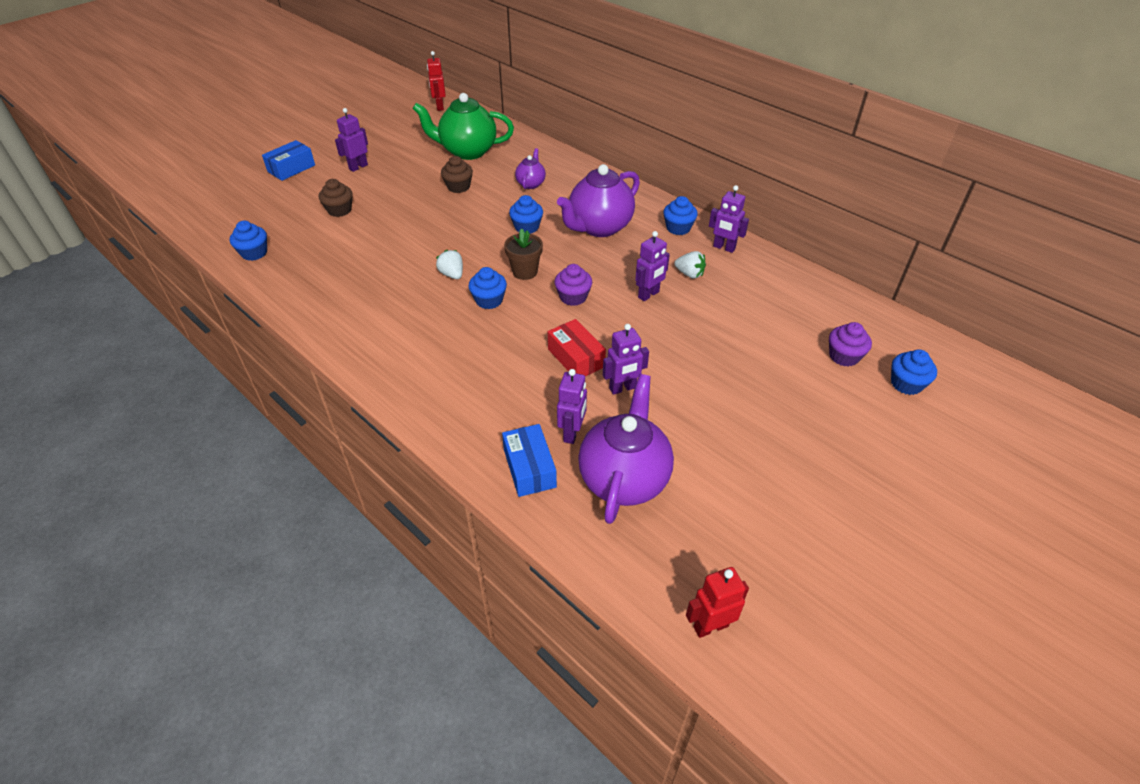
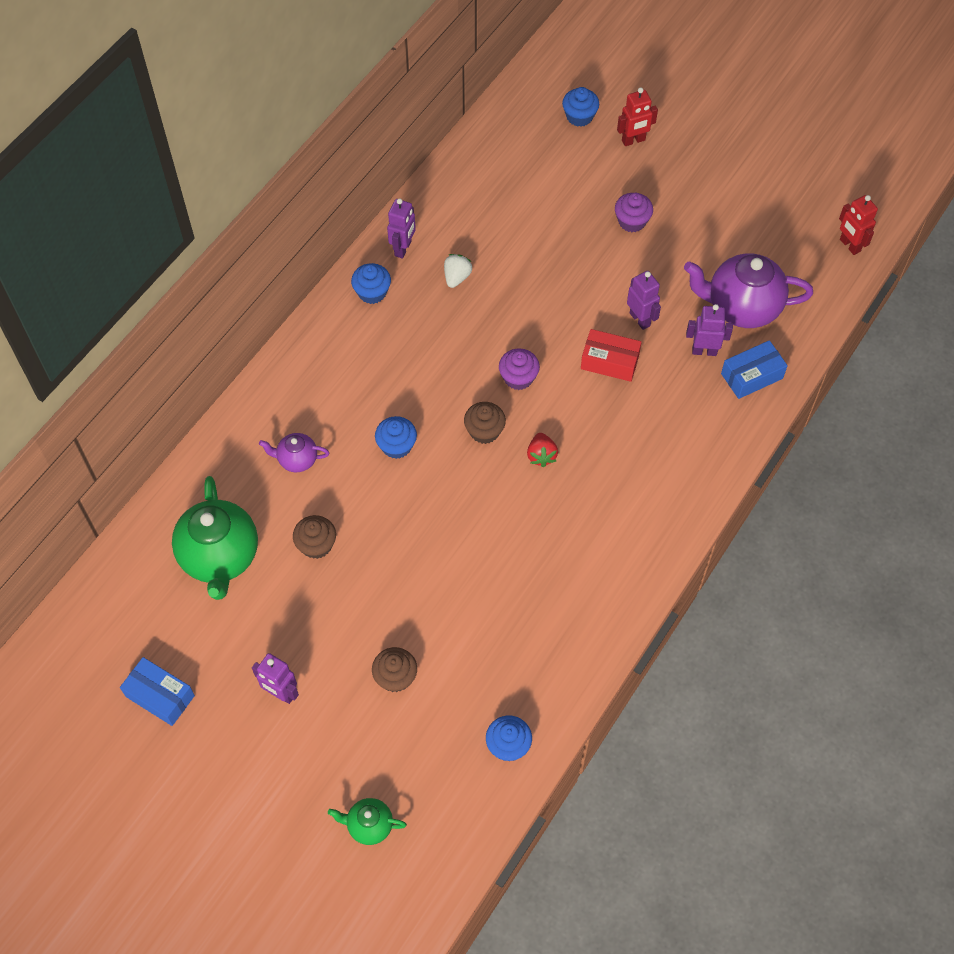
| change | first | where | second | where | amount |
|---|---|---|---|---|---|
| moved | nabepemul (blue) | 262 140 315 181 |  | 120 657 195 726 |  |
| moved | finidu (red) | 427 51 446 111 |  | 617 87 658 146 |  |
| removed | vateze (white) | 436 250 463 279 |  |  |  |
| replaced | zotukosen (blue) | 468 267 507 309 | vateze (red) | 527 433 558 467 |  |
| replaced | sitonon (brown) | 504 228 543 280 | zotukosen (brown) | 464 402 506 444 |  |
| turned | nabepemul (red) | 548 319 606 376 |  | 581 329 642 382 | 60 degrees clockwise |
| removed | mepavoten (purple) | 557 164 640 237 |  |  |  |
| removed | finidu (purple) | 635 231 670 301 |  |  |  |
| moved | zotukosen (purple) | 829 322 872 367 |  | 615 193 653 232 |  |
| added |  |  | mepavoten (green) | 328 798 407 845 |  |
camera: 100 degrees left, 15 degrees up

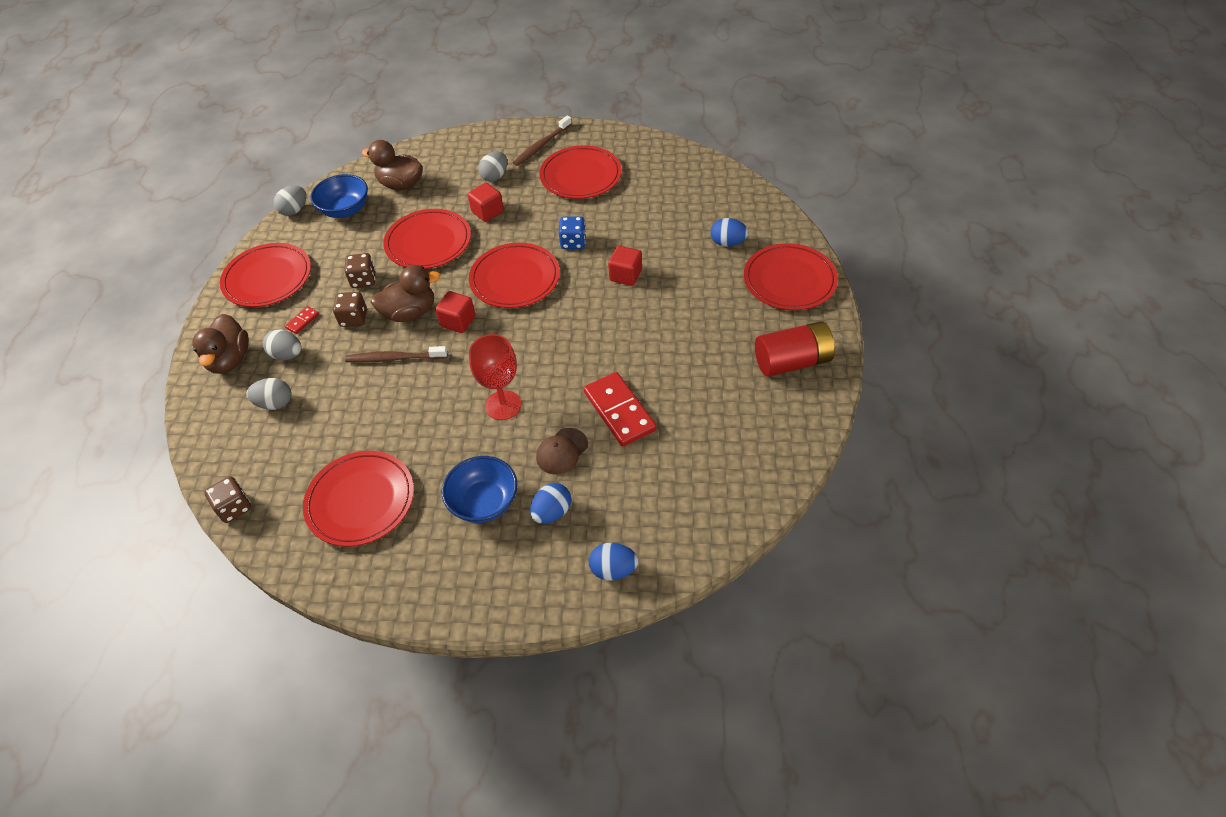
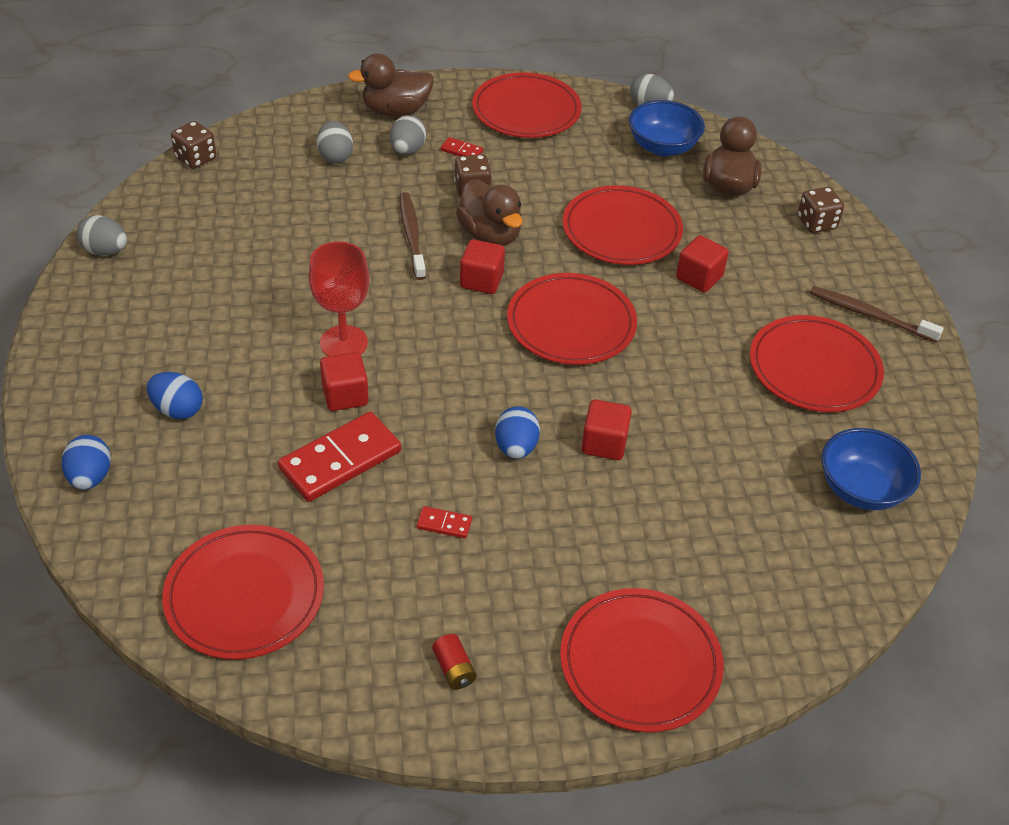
| change | first | where | second | where | amount |
|---|---|---|---|---|---|
| moved | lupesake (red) | 303 451 414 547 |  | 162 525 324 660 |  |
| moved | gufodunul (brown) | 345 253 376 288 |  | 797 187 844 233 |  |
| moved | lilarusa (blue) | 442 456 518 523 |  | 821 428 921 510 |  |
| moved | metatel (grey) | 478 151 507 182 |  | 76 215 127 256 |  |
| removed | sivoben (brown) | 536 428 588 474 |  |  |  |
| removed | gufodunul (blue) | 559 216 586 249 |  |  |  |
| moved | metatel (blue) | 711 218 748 247 |  | 495 406 540 459 |  |
| resized | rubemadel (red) | 755 321 835 377 |  | 432 634 477 690 | x0.43 |
| added |  |  | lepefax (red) | 320 352 369 411 |  |
| added |  |  | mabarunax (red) | 417 506 472 539 |  |
camera: 75 degrees right, 5 degrees down

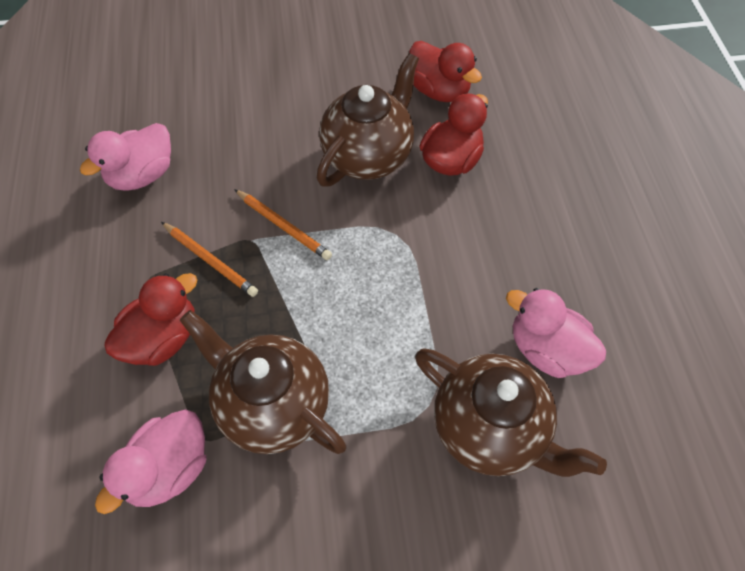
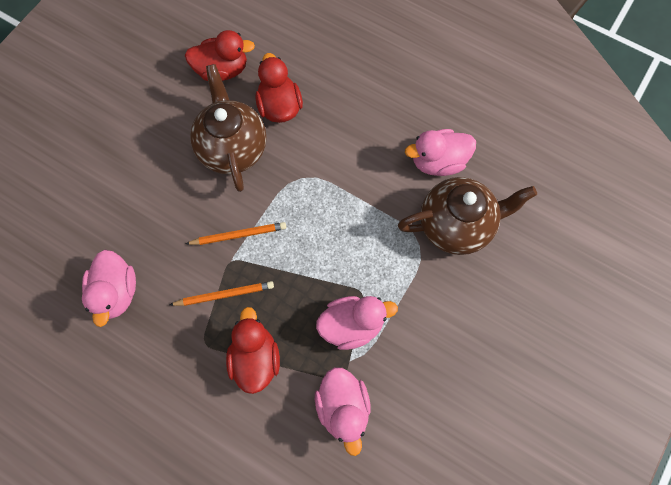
| change | first | where | second | where | amount |
|---|---|---|---|---|---|
| replaced | mepavoten (brown) | 180 310 346 454 | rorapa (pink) | 316 296 398 350 |  |
camera: 50 degrees left, 10 degrees up

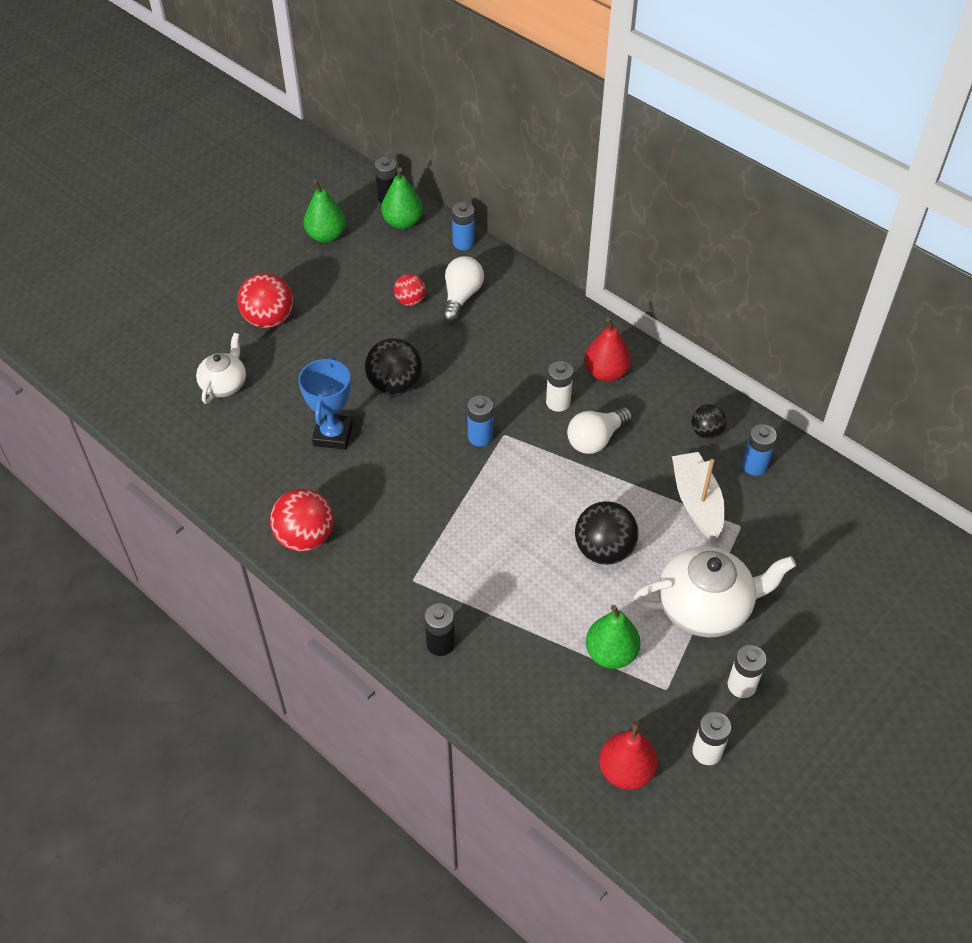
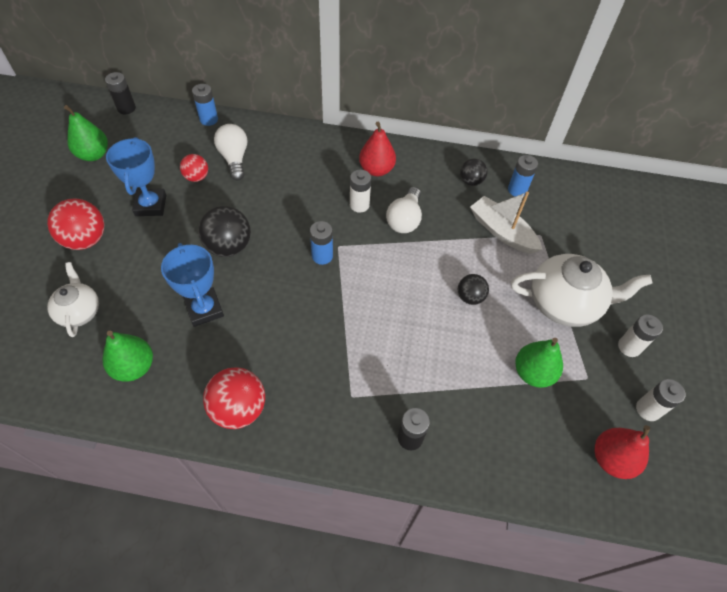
| change | first | where | second | where | amount |
|---|---|---|---|---|---|
| moved | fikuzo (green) | 381 167 423 229 |  | 102 331 153 382 |  |
| resized | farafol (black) | 575 501 638 565 |  | 458 274 489 305 | x0.59 |
| turned | mepavoten (white) | 633 547 796 637 |  | 511 254 652 327 | 45 degrees clockwise |
| added |  |  | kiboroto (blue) | 106 137 166 216 |  |
camera: 35 degrees left, 5 degrees up

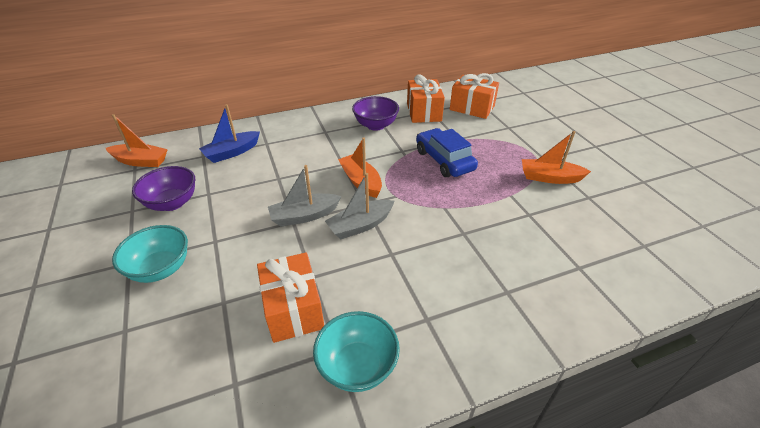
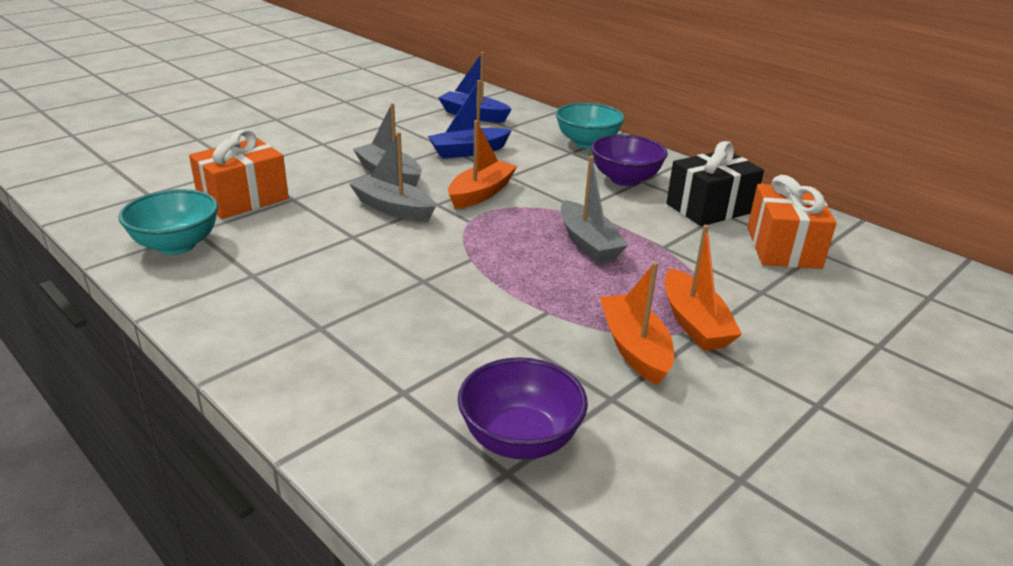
| change | first | where | second | where | amount |
|---|---|---|---|---|---|
| moved | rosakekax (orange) | 106 114 168 167 |  | 665 225 742 351 |  |
| moved | lilarusa (turquoise) | 112 225 188 283 |  | 556 103 625 149 |  |
| moved | lilarusa (purple) | 132 166 195 211 |  | 458 357 588 459 |  |
| recoloured | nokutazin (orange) | 407 75 445 123 | nokutazin (black) | 666 141 764 226 |  |
| replaced | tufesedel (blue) | 416 128 478 177 | rosakekax (grey) | 561 156 628 263 |  |
| added |  |  | rosakekax (blue) | 428 80 512 159 |  |
camera: 65 degrees right, 10 degrees down

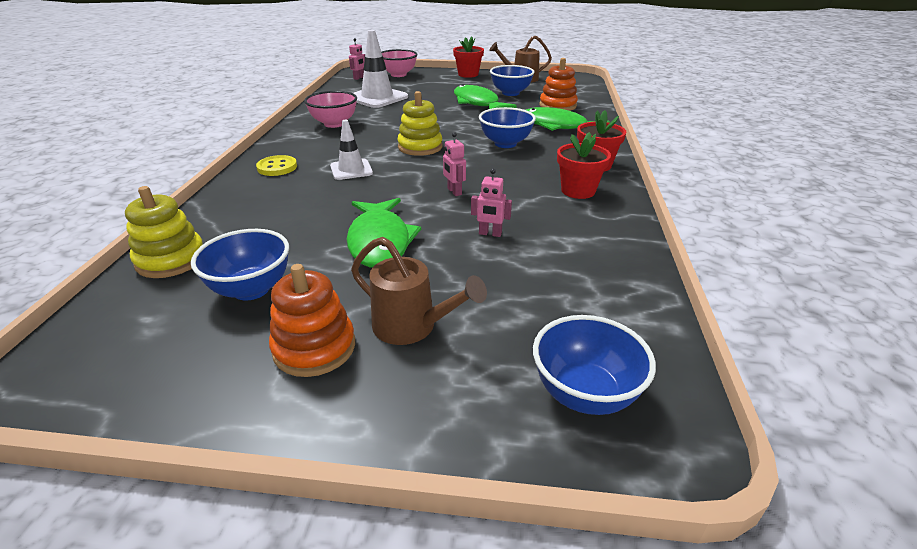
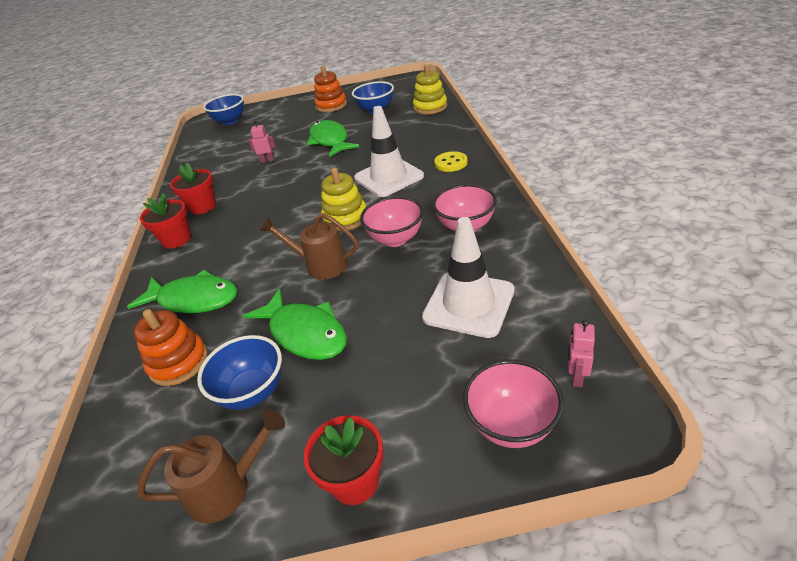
| change | first | where | second | where | amount |
|---|---|---|---|---|---|
| resized | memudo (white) | 330 120 373 180 |  | 354 106 424 197 | x1.69 |
| moved | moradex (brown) | 351 237 487 345 |  | 260 213 359 280 |  |
| removed | finidu (pink) | 443 132 466 196 |  |  |  |
| removed | lilarusa (blue) | 479 107 536 148 |  |  |  |
| added |  |  | lilarusa (pink) | 360 196 423 247 |  |
camera: 170 degrees right, 5 degrees up

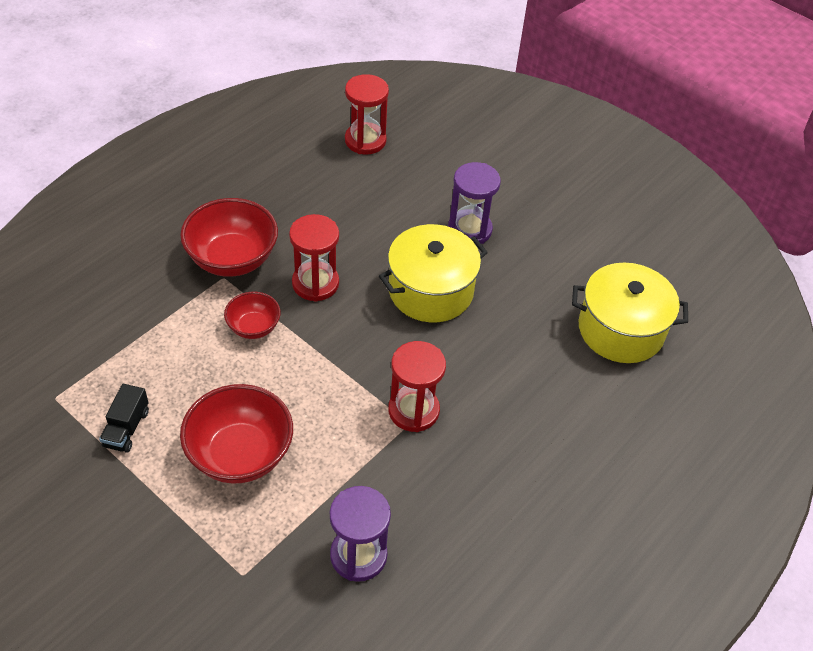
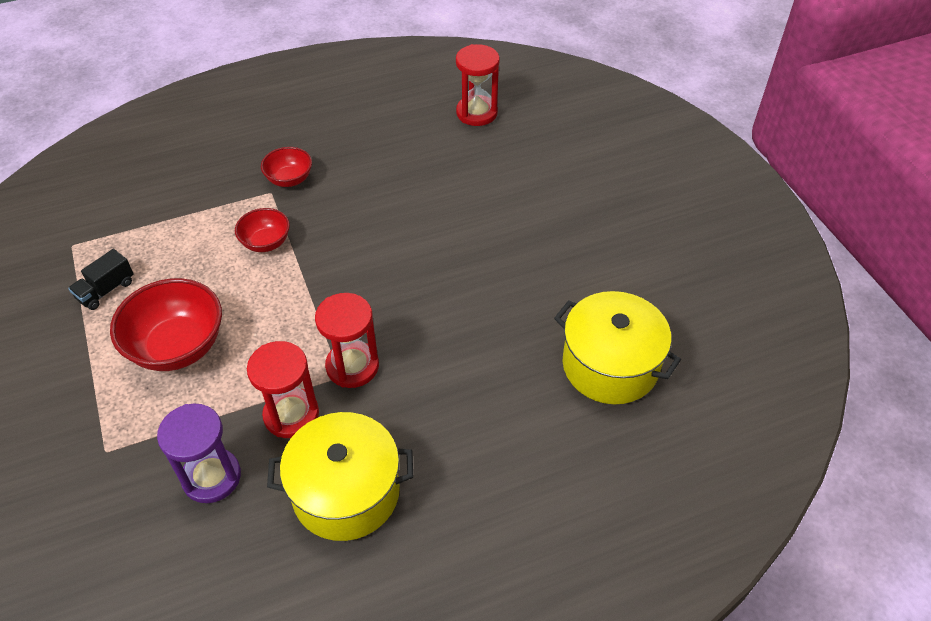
| change | first | where | second | where | amount |
|---|---|---|---|---|---|
| resized | lilarusa (red) | 180 198 278 277 |  | 261 147 312 187 | x0.56 |
| moved | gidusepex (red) | 289 214 339 302 |  | 247 341 319 438 |  |
| moved | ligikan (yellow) | 379 224 488 322 |  | 267 412 413 541 |  |
| removed | gidusepex (purple) | 448 162 501 244 |  |  |  |
camera: 30 degrees right, 0 degrees up

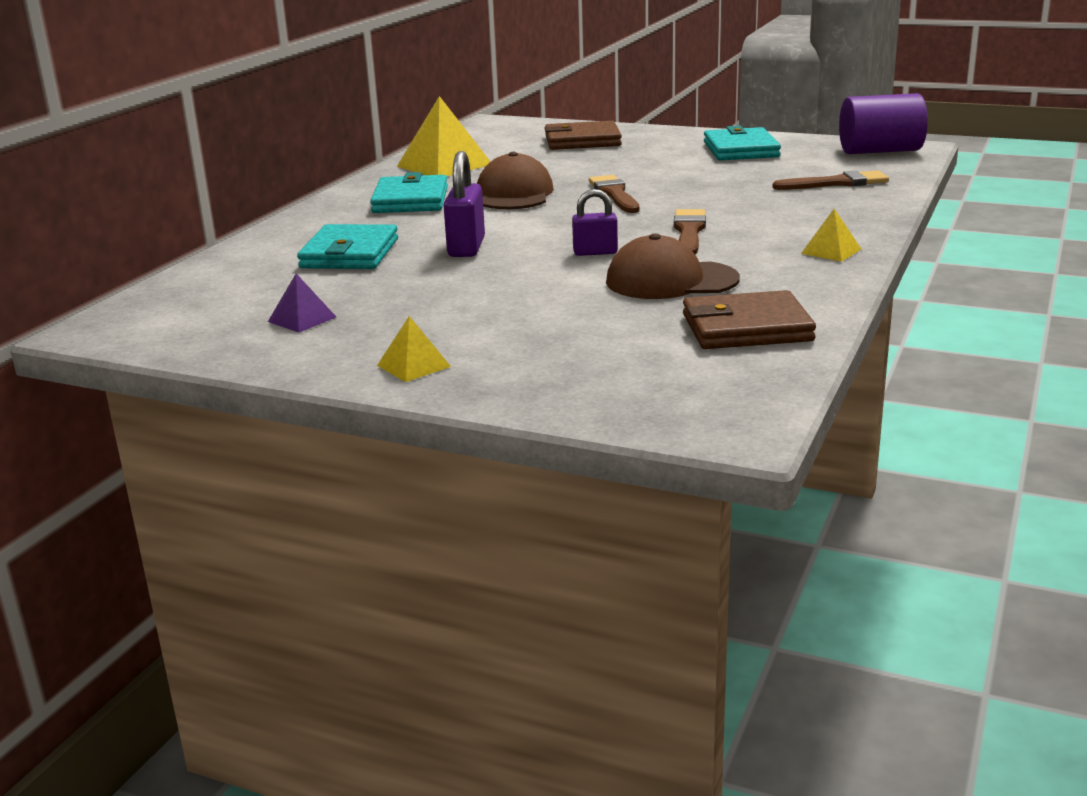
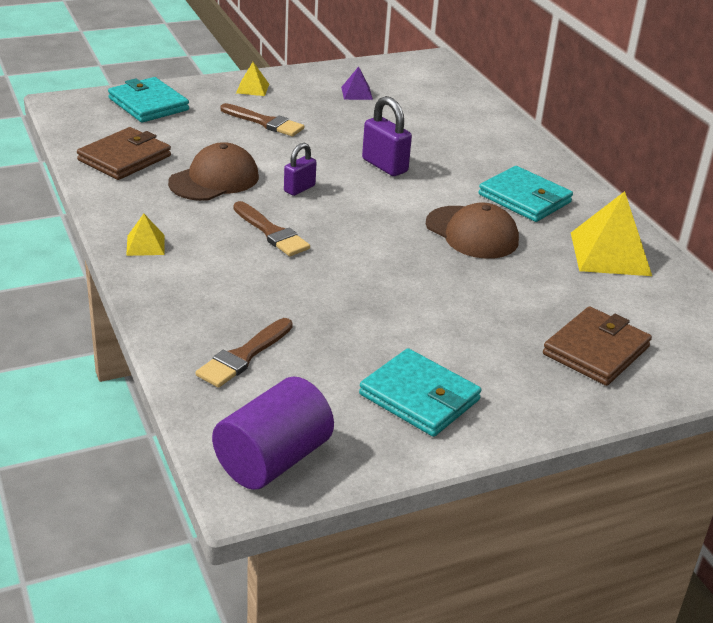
| change | first | where | second | where | amount |
|---|---|---|---|---|---|
| moved | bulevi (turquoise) | 297 224 398 269 |  | 108 77 189 123 |  |
| moved | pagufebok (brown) | 589 175 640 213 |  | 221 103 304 136 |  |
camera: 130 degrees right, 10 degrees up

